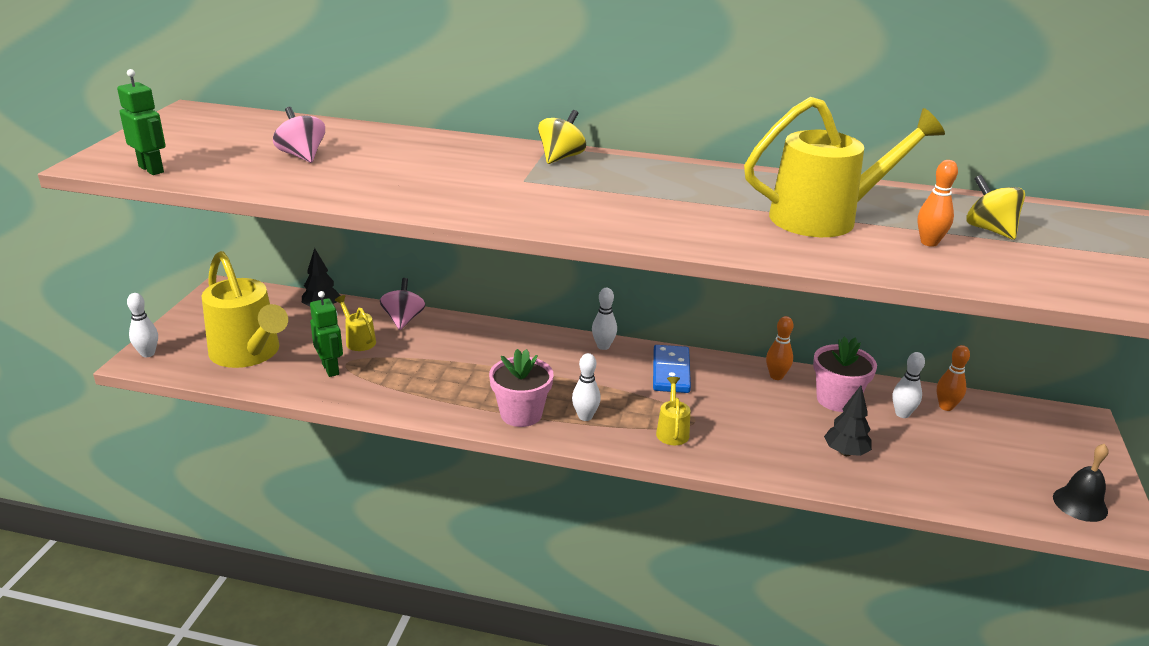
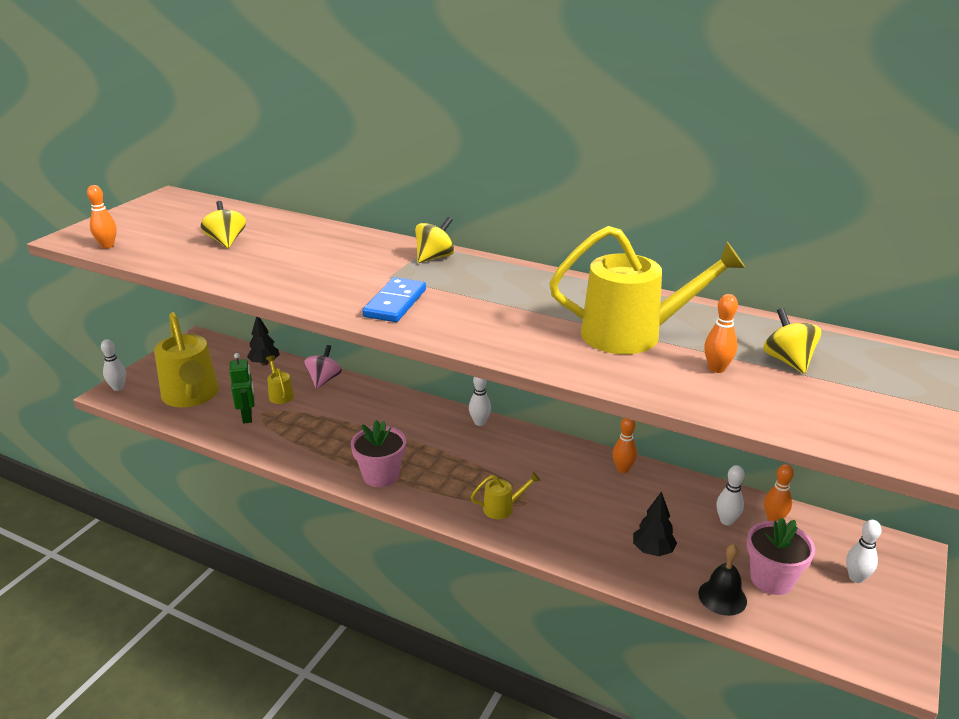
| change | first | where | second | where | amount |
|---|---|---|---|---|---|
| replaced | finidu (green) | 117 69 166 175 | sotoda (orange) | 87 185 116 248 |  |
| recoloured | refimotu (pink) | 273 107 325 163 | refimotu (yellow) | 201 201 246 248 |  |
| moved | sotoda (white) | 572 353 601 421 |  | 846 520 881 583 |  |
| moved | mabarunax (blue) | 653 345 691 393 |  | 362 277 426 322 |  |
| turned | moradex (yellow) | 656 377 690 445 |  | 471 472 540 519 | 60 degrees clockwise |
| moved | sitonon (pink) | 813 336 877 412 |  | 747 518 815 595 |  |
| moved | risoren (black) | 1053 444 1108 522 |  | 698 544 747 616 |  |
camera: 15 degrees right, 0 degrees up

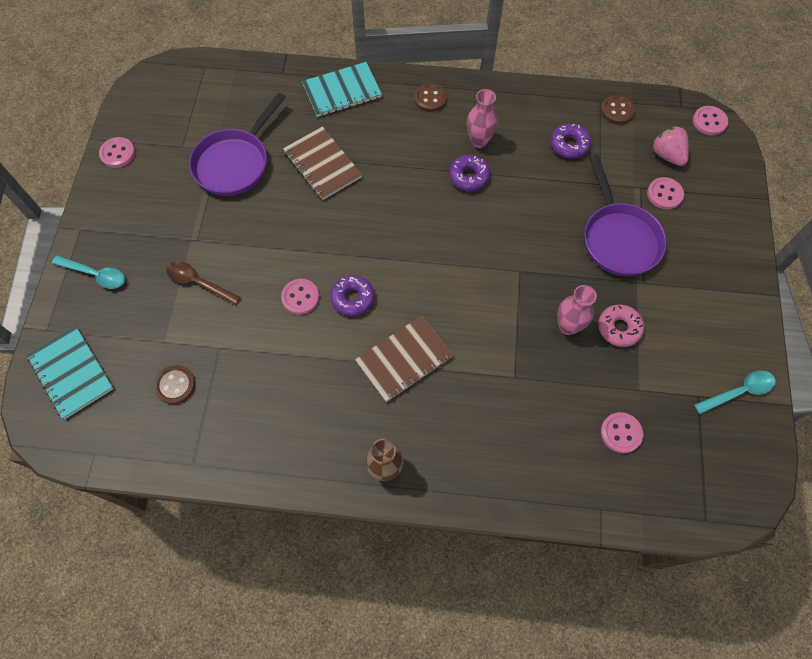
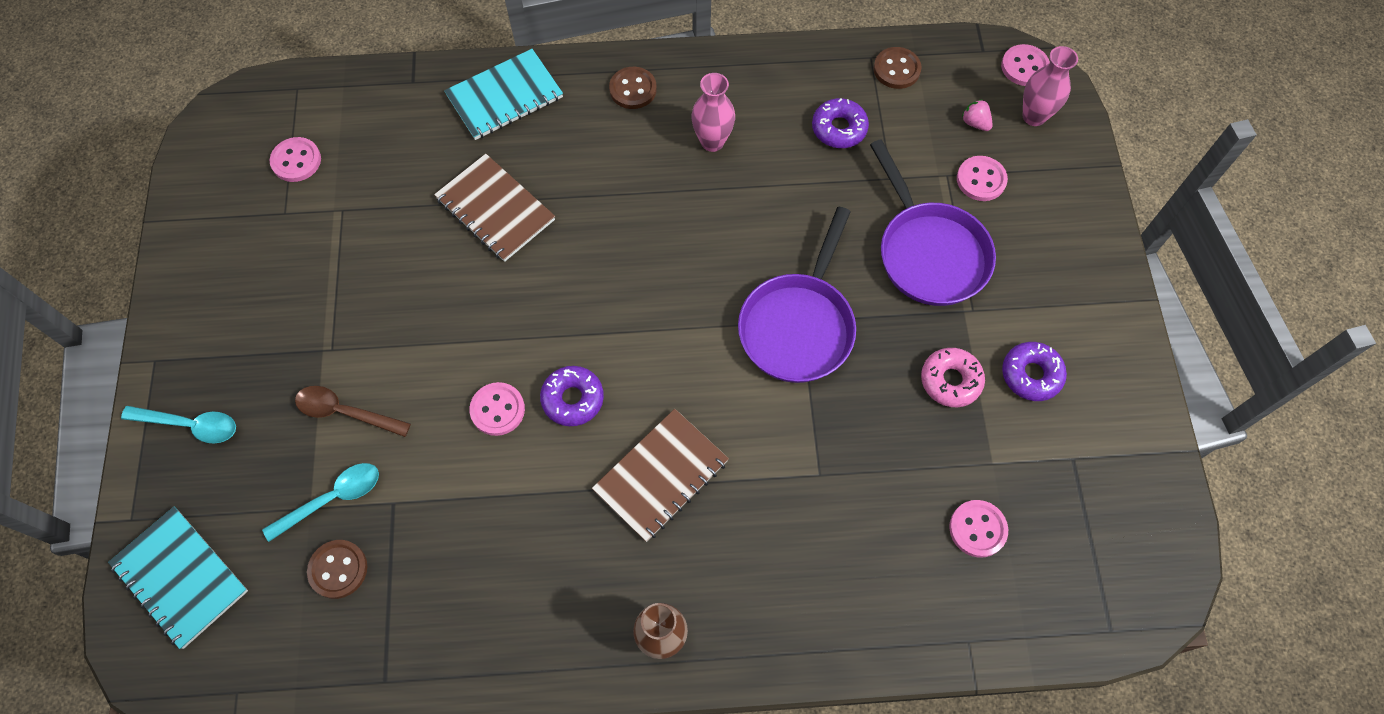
| change | first | where | second | where | amount |
|---|---|---|---|---|---|
| moved | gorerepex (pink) | 99 137 135 168 |  | 270 137 321 182 |  |
| moved | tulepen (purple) | 189 93 286 196 |  | 738 207 856 383 |  |
| moved | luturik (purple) | 449 155 490 191 |  | 1002 342 1067 401 |  |
| moved | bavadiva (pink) | 557 285 597 335 |  | 1023 46 1078 126 |  |
| resized | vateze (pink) | 652 126 689 166 |  | 962 99 993 131 | x0.58 |
| moved | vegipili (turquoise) | 694 370 775 414 |  | 262 463 379 542 |  |
camera: 10 degrees left, 0 degrees up

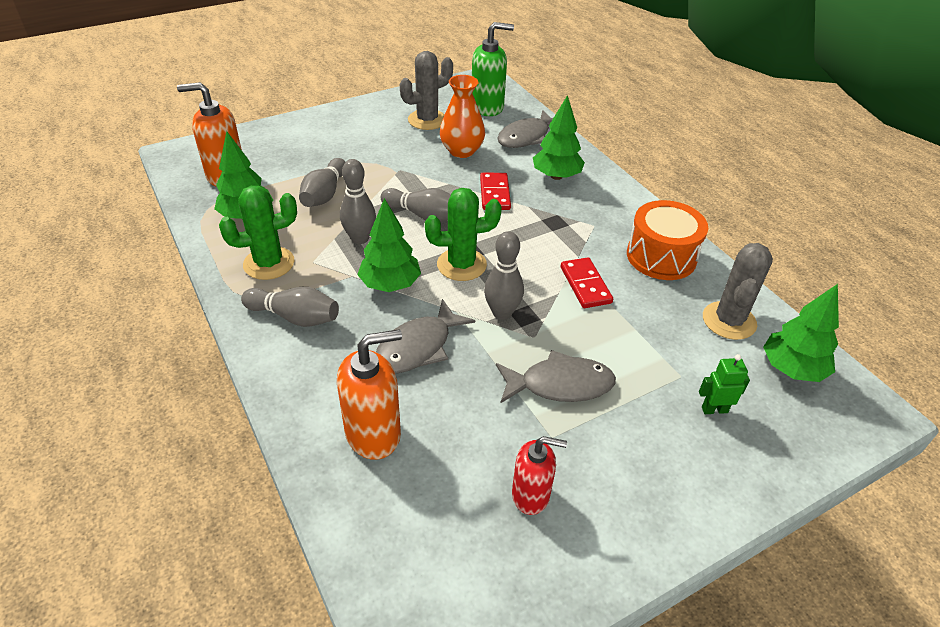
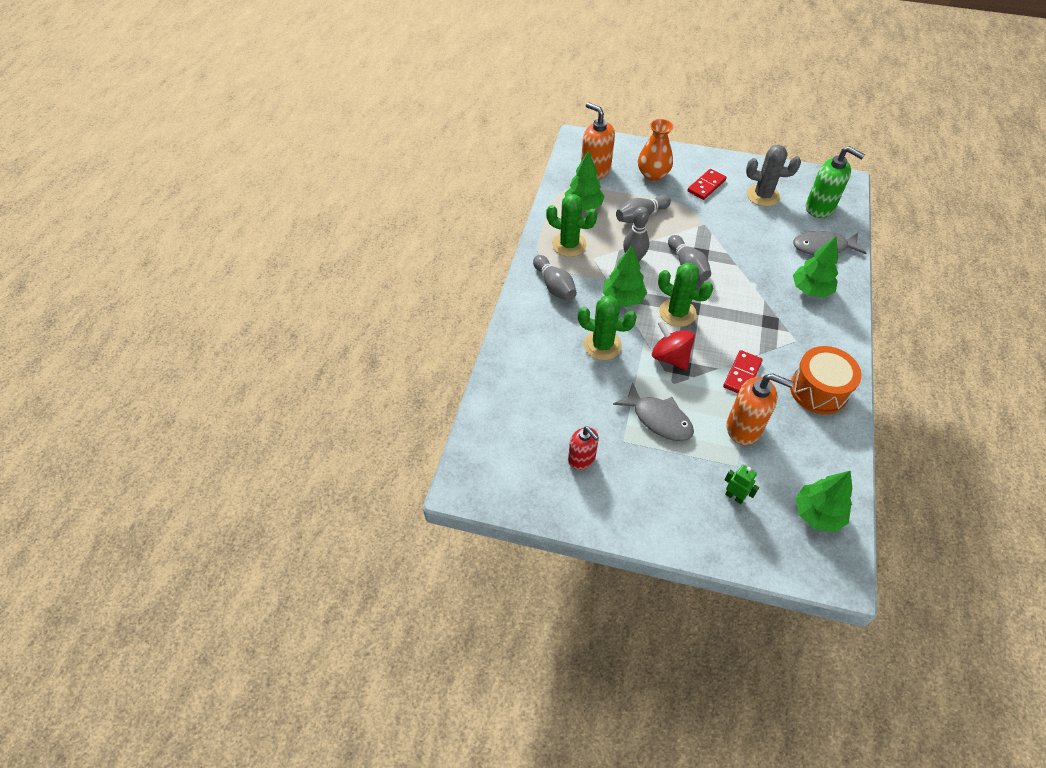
| change | first | where | second | where | amount |
|---|---|---|---|---|---|
| moved | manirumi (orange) | 337 329 402 460 |  | 726 373 794 445 |  |
| replaced | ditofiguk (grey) | 376 299 475 373 | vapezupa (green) | 578 296 637 360 |  |
| moved | bavadiva (orange) | 440 75 485 158 |  | 638 119 673 181 |  |
| moved | mabarunax (red) | 480 173 511 210 |  | 687 169 727 200 |  |
| replaced | sotoda (grey) | 484 231 524 320 | refimotu (red) | 652 320 695 370 |  |
| removed | vapezupa (grey) | 703 243 773 340 |  |  |  |
camera: 45 degrees right, 10 degrees up

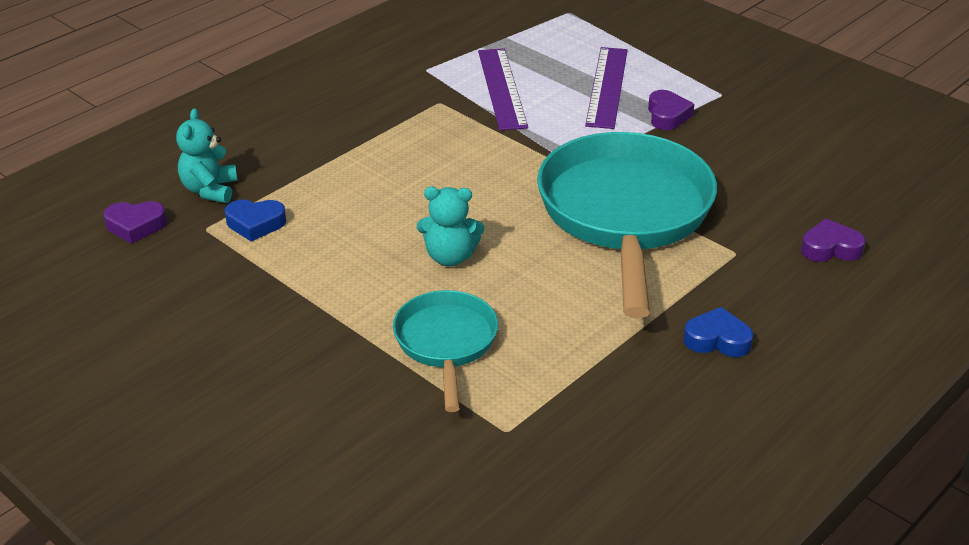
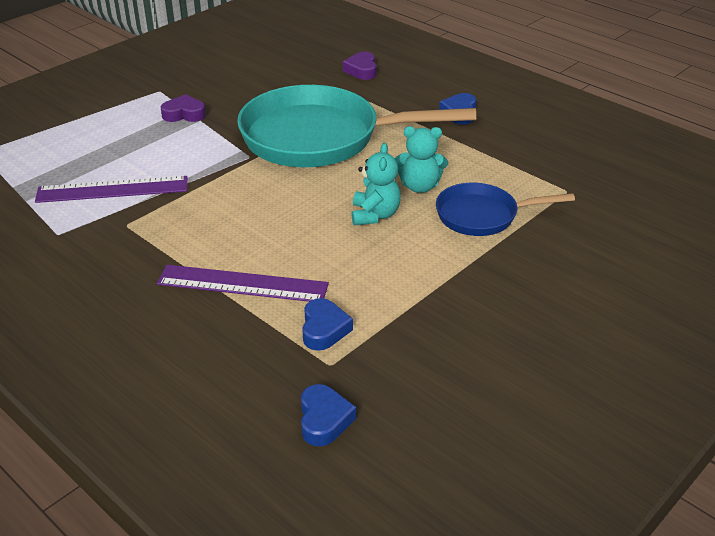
| change | first | where | second | where | amount |
|---|---|---|---|---|---|
| recoloured | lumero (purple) | 103 201 167 244 | lumero (blue) | 301 384 356 446 |  |
| moved | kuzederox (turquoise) | 176 108 237 203 |  | 395 126 448 193 |  |
| recoloured | tulepen (turquoise) | 393 290 498 412 | tulepen (blue) | 436 183 575 236 |  |
| moved | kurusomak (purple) | 585 47 628 129 |  | 157 265 329 302 |  |
camera: 90 degrees left, 0 degrees up

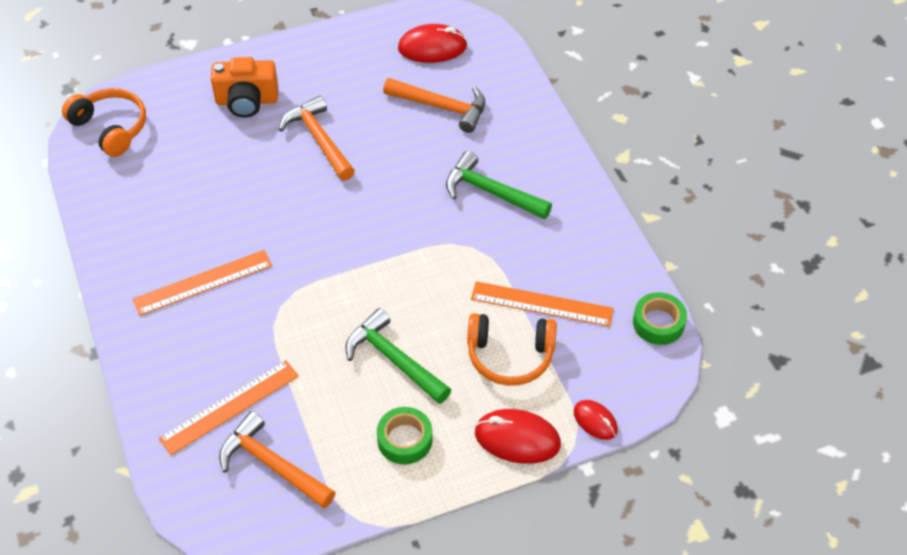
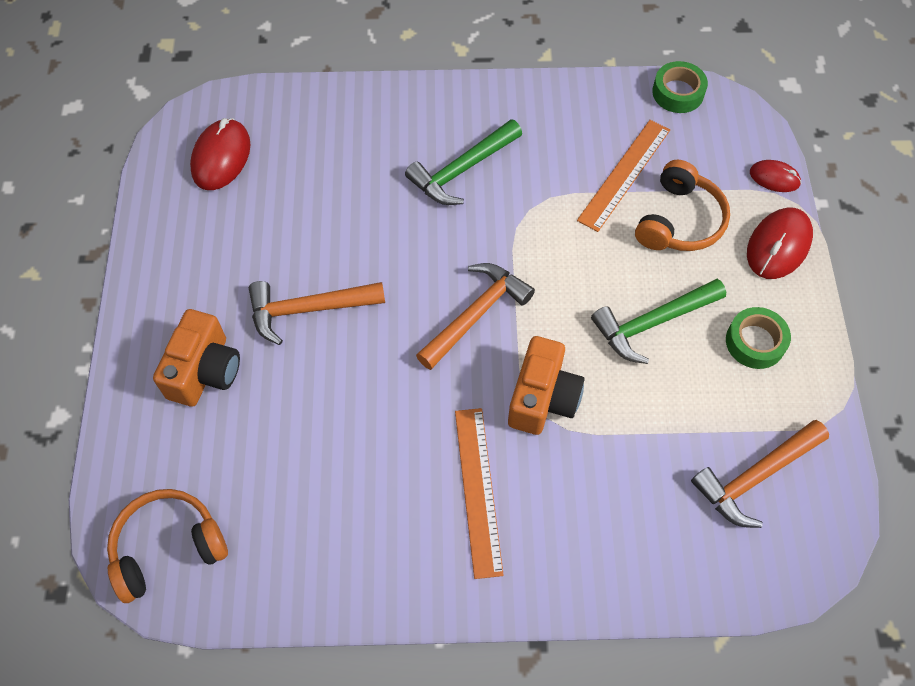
| change | first | where | second | where | amount |
|---|---|---|---|---|---|
| removed | kurusomak (orange) | 159 360 299 455 |  |  |  |
| moved | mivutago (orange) | 383 78 485 133 |  | 416 263 535 370 |  |
| turned | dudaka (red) | 573 400 618 440 |  | 750 160 801 192 | 45 degrees clockwise |
| added |  |  | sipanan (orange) | 508 336 585 435 |  |
camera: 70 degrees left, 10 degrees up

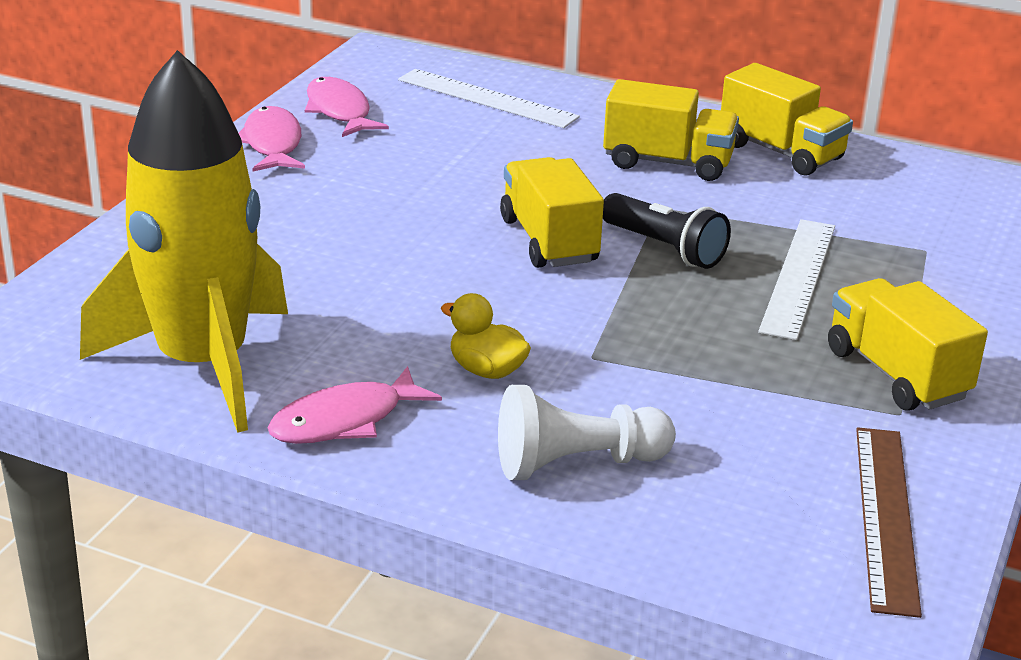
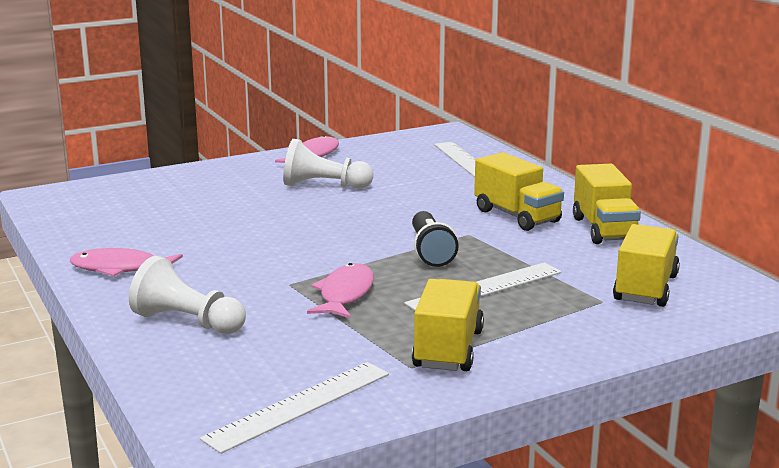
| change | first | where | second | where | amount |
|---|---|---|---|---|---|
| removed | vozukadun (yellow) | 80 50 288 433 |  |  |  |
| moved | ditofiguk (pink) | 305 77 389 137 |  | 307 263 374 318 |  |
| removed | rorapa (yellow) | 441 293 531 379 |  |  |  |
| moved | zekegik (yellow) | 500 157 604 268 |  | 613 224 680 307 |  |
| recoloured | kurusomak (brown) | 856 427 922 618 | kurusomak (white) | 200 362 389 454 |  |
| added |  |  | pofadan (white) | 283 139 373 189 |  |
camera: 40 degrees right, 10 degrees down

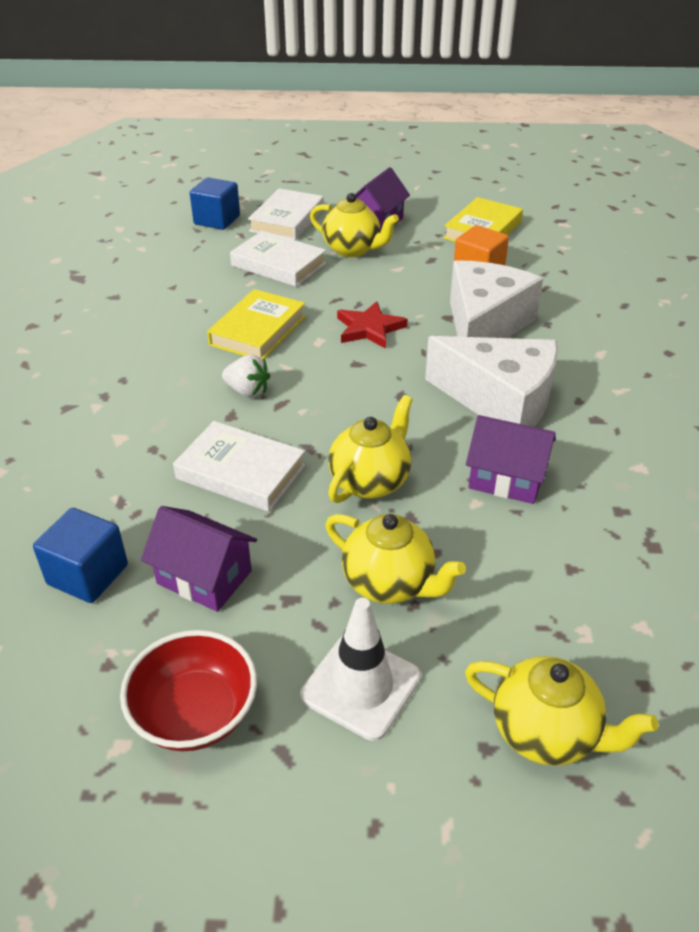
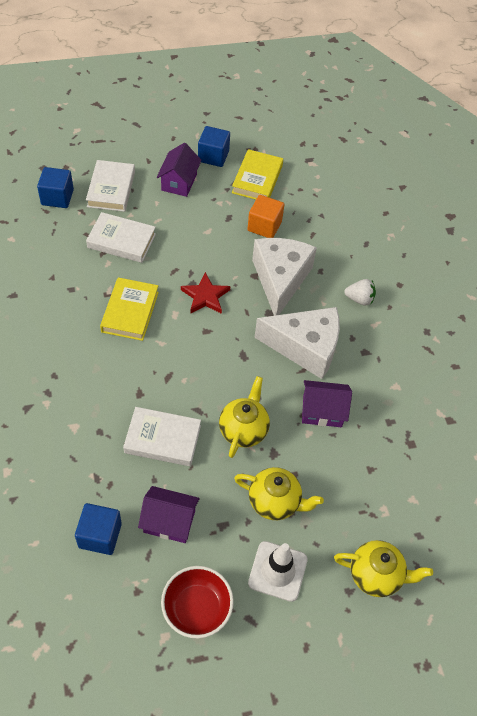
| change | first | where | second | where | amount |
|---|---|---|---|---|---|
| moved | vateze (white) | 222 355 270 398 |  | 344 279 376 305 |  |
| removed | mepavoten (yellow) | 310 193 399 257 |  |  |  |
| added |  |  | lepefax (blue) | 198 126 230 167 |  |
camera: 20 degrees left, 15 degrees up

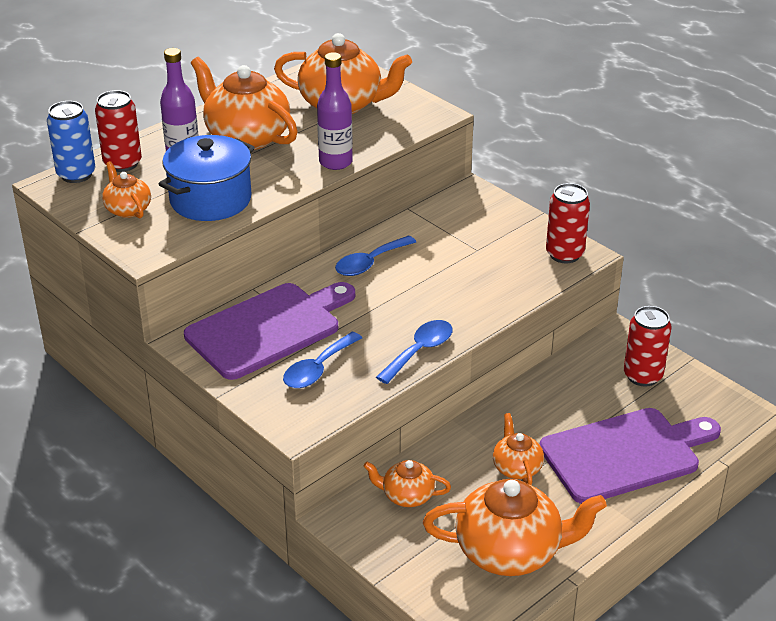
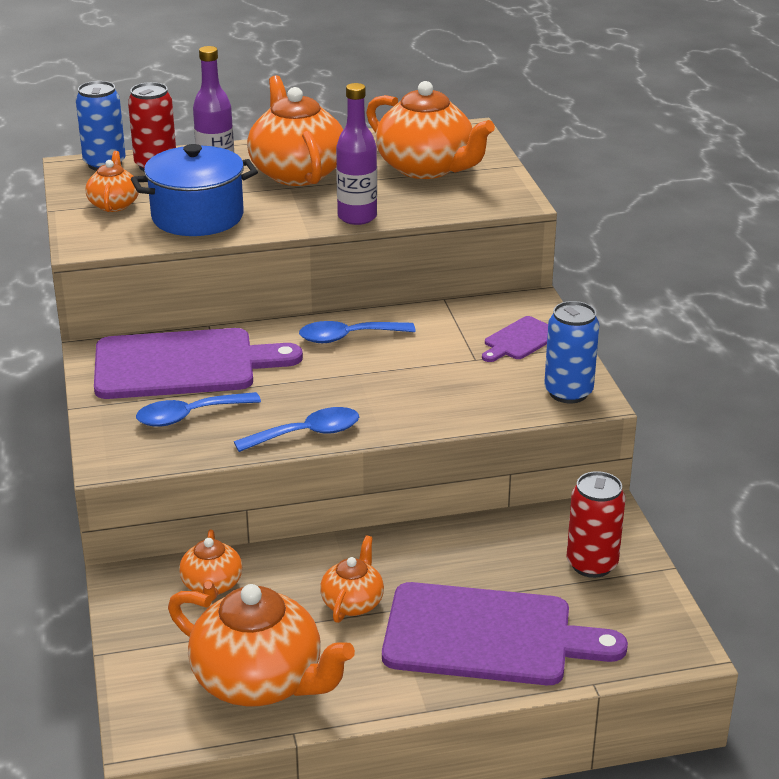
| change | first | where | second | where | amount |
|---|---|---|---|---|---|
| turned | mepavoten (orange) | 363 460 451 507 |  | 179 530 242 601 | 135 degrees counterclockwise |
| recoloured | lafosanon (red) | 546 183 590 263 | lafosanon (blue) | 544 301 599 403 |  |
| added |  |  | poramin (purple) | 482 316 548 362 |  |
camera: 30 degrees right, 5 degrees down

